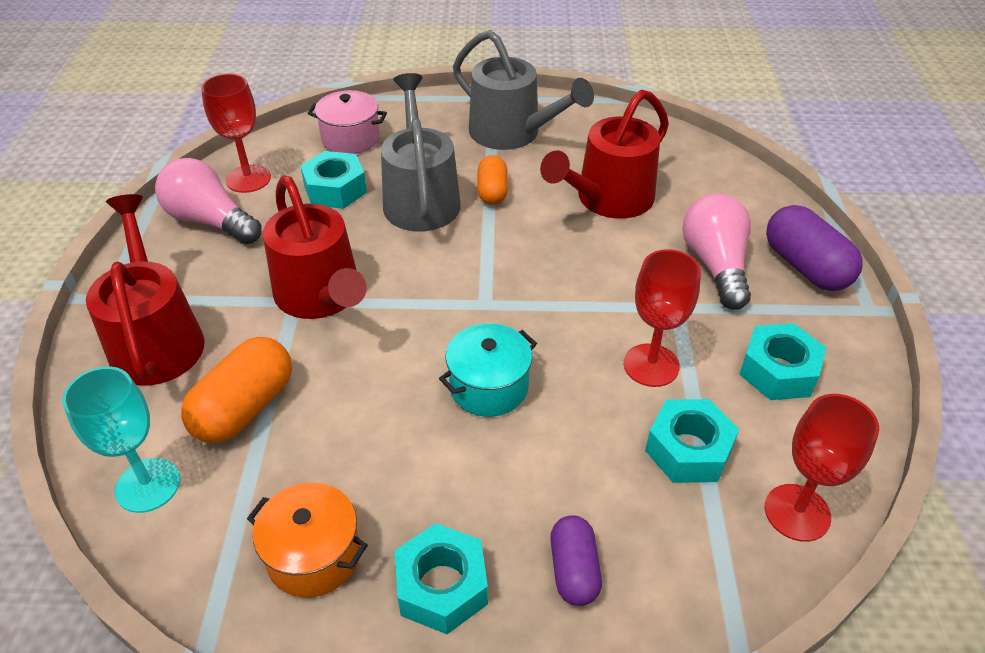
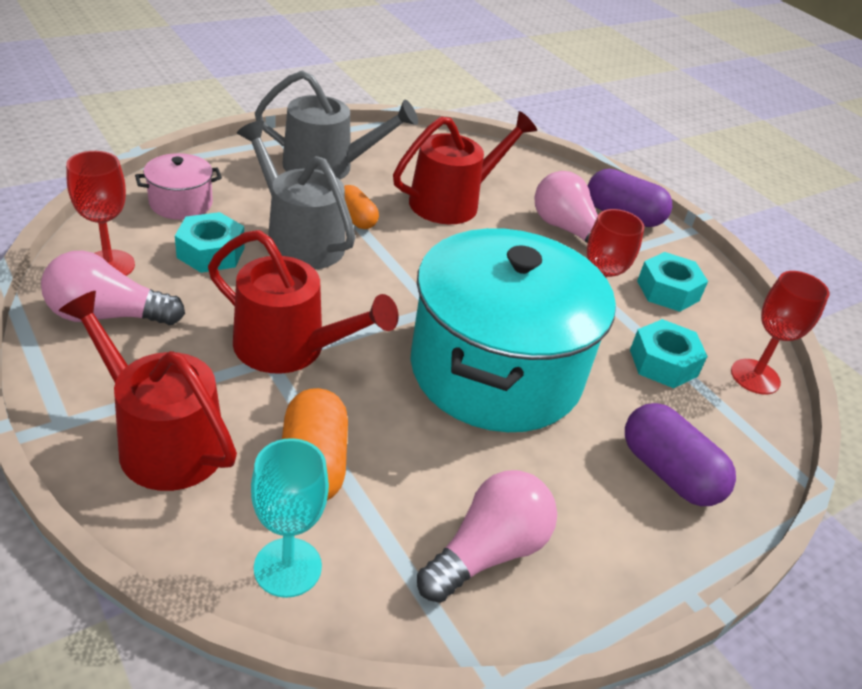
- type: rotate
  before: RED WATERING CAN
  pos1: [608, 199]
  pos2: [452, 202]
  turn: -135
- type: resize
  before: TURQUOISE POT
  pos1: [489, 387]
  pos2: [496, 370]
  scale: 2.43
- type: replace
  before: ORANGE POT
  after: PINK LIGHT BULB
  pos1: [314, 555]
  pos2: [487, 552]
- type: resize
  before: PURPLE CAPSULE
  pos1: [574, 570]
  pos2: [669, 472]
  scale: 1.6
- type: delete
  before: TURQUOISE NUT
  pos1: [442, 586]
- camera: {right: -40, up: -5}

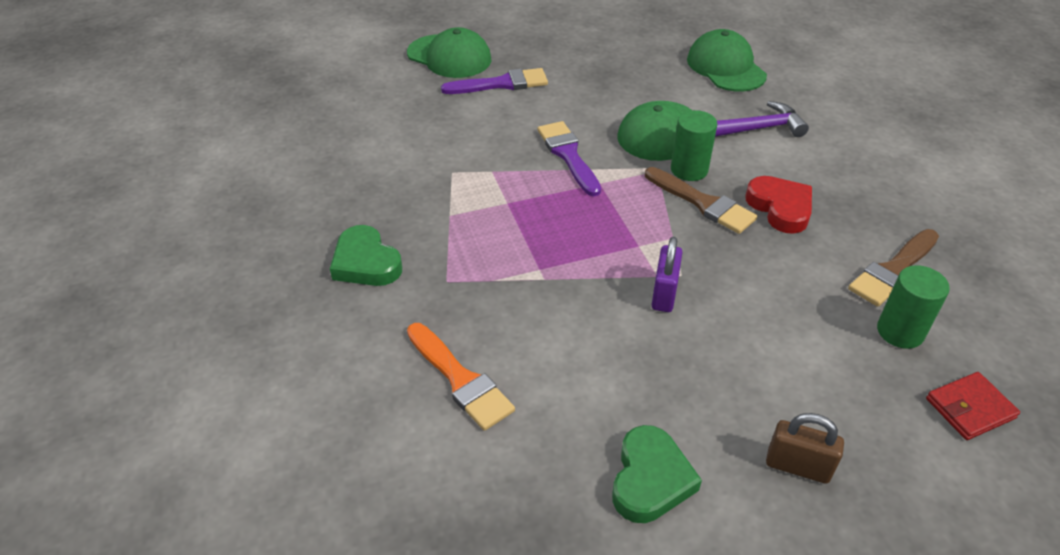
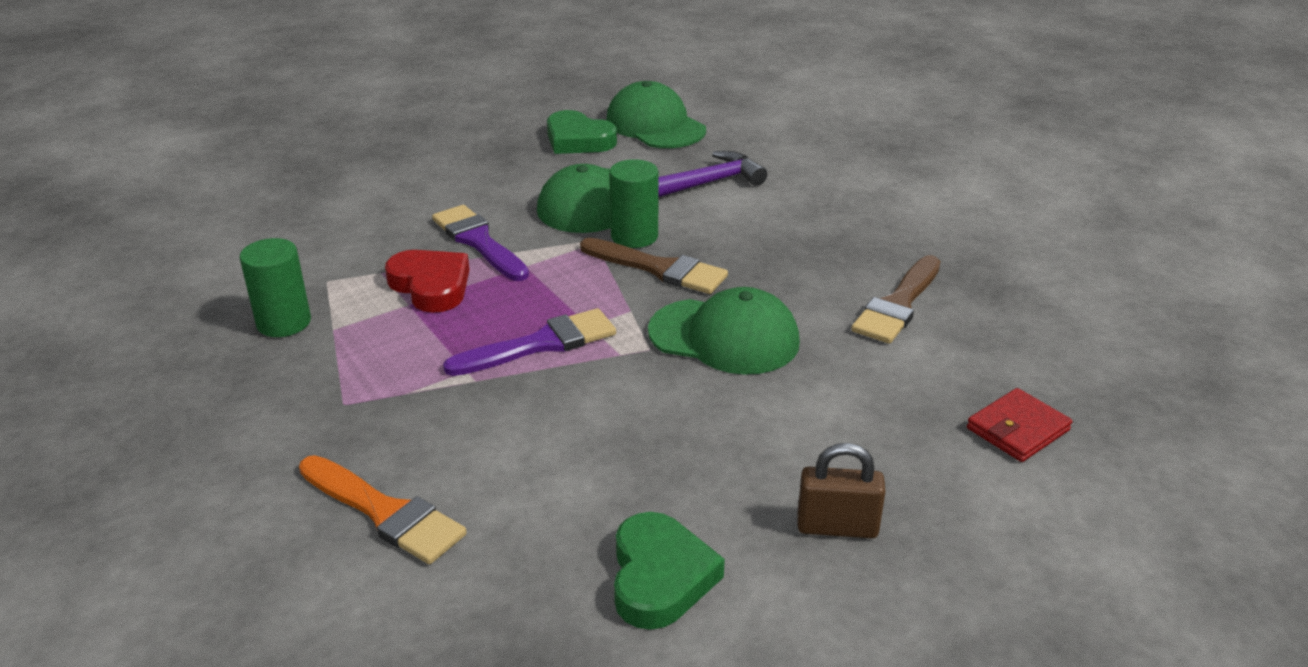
- type: move
  before: GREEN CYLINDER
  pos1: [900, 331]
  pos2: [284, 323]
- type: move
  before: RED HEART
  pos1: [780, 208]
  pos2: [431, 286]
- type: move
  before: PURPLE BRUSH
  pos1: [501, 84]
  pos2: [540, 344]
- type: move
  before: GREEN HEART
  pos1: [366, 262]
  pos2: [578, 140]
- type: move
  before: GREEN CAP
  pos1: [449, 57]
  pos2: [724, 337]
- type: delete
  before: PURPLE PADLOCK
  pos1: [664, 294]
- camera: {right: -15, up: -10}

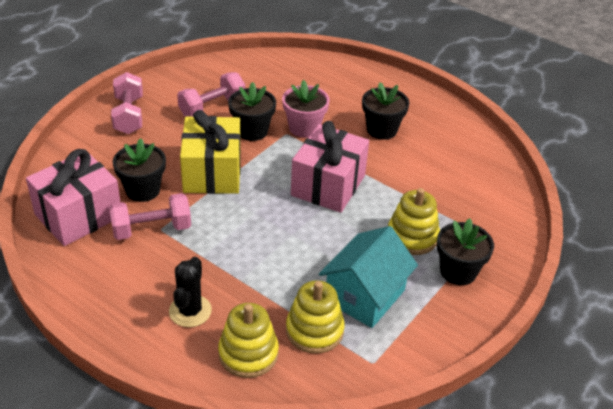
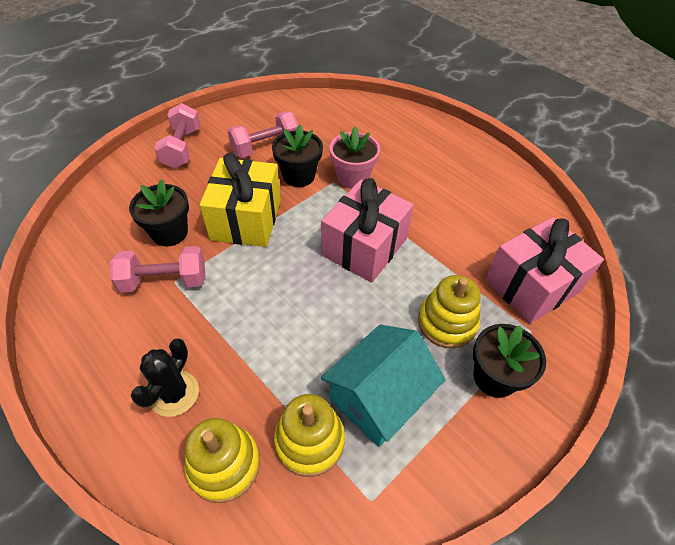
- type: move
  before: PINK GIFT
  pos1: [78, 215]
  pos2: [531, 285]
- type: delete
  before: BLACK FLOWER POT
  pos1: [381, 130]
- camera: {right: 10, up: 10}

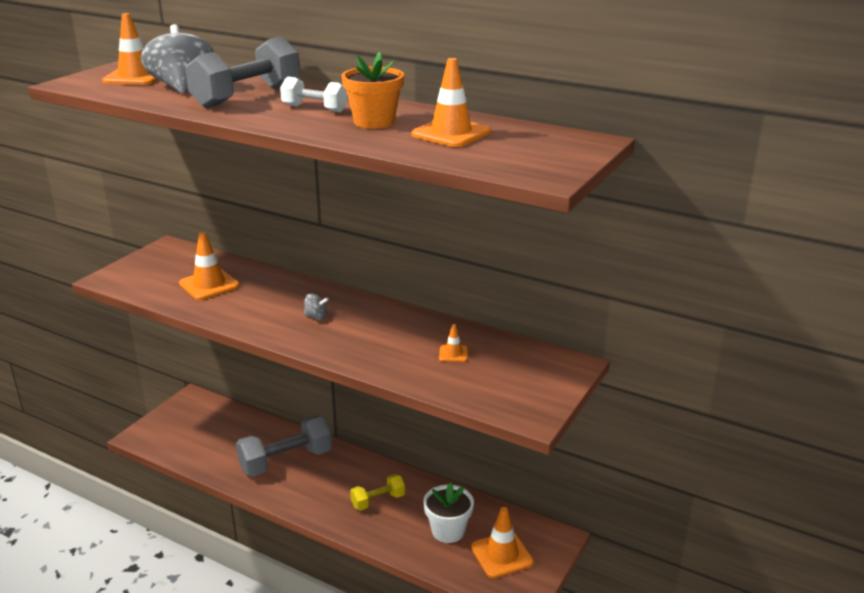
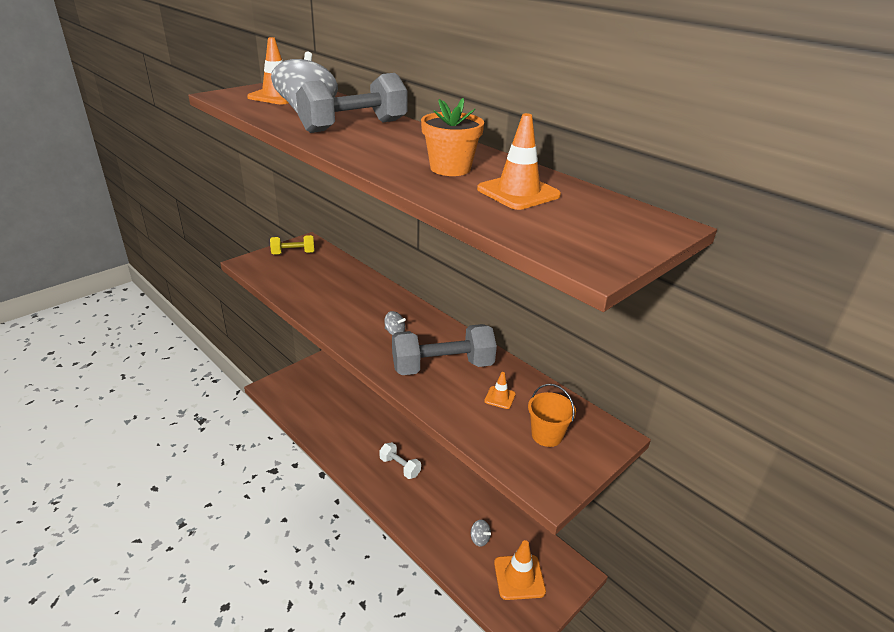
- type: move
  before: YELLOW DUMBBELL
  pos1: [378, 501]
  pos2: [293, 253]
- type: move
  before: WHITE DUMBBELL
  pos1: [314, 108]
  pos2: [400, 467]
- type: move
  before: GREY DUMBBELL
  pos1: [286, 461]
  pos2: [442, 367]
- type: replace
  before: WHITE FLOWER POT
  after: GREY SPINNING TOP
  pos1: [448, 531]
  pos2: [479, 539]
- type: insert
  after: ORANGE BUCKET
  pos2: [547, 435]
- type: delete
  before: ORANGE TRAFFIC CONE
  pos1: [209, 285]
- camera: {right: 15, up: 5}

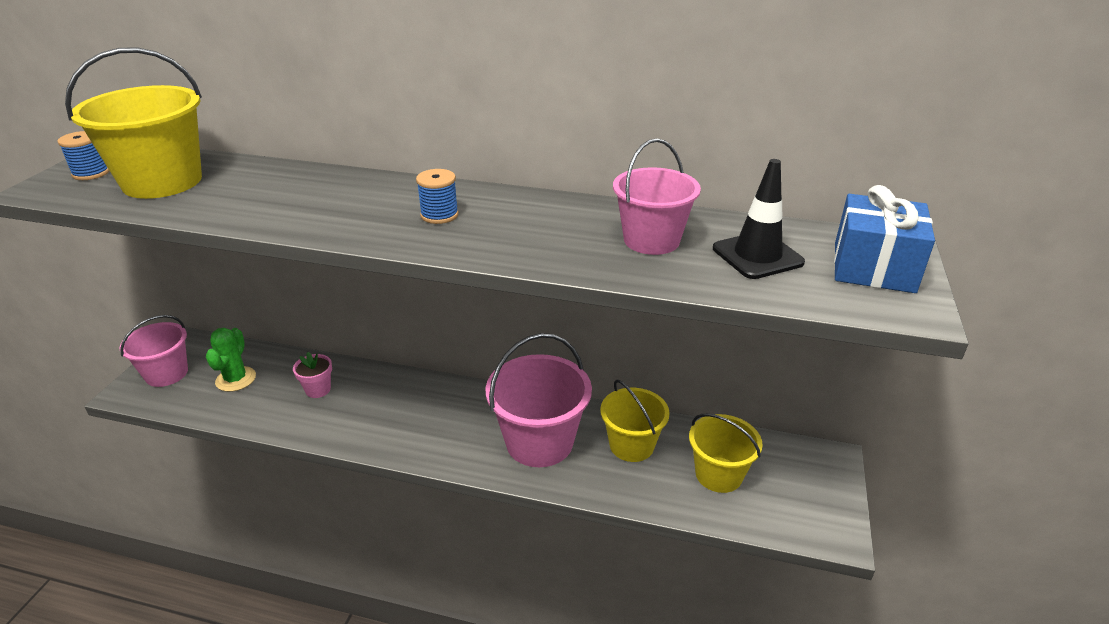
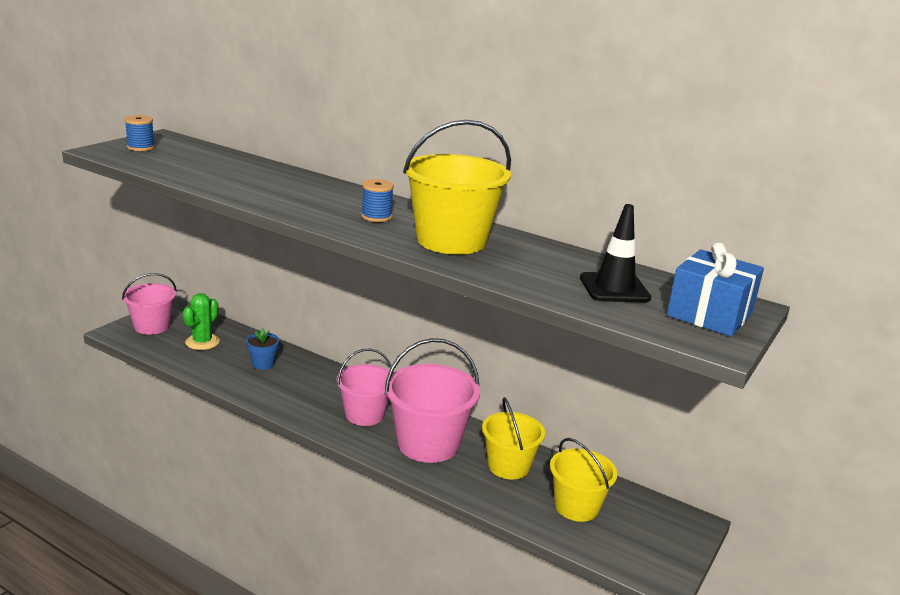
- type: recolor
  before: PINK FLOWER POT
  after: BLUE FLOWER POT
  pos1: [318, 390]
  pos2: [263, 364]
- type: move
  before: PINK BUCKET
  pos1: [651, 240]
  pos2: [364, 414]
- type: move
  before: YELLOW BUCKET
  pos1: [162, 182]
  pos2: [451, 241]
- camera: {right: 15, up: -10}

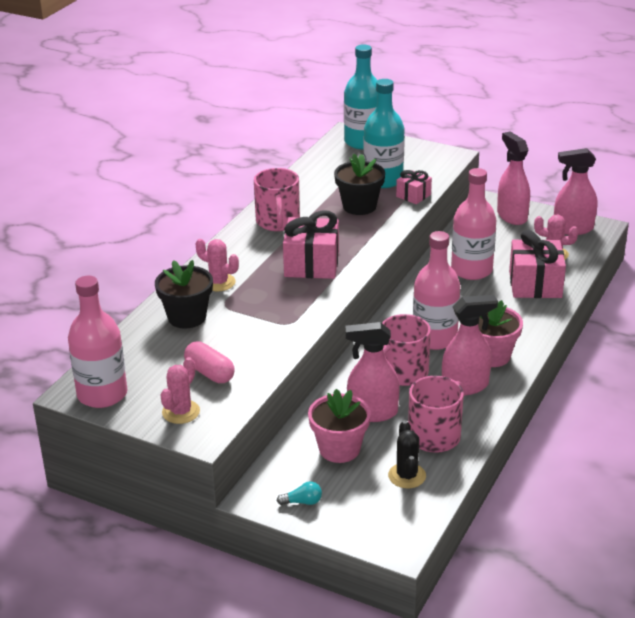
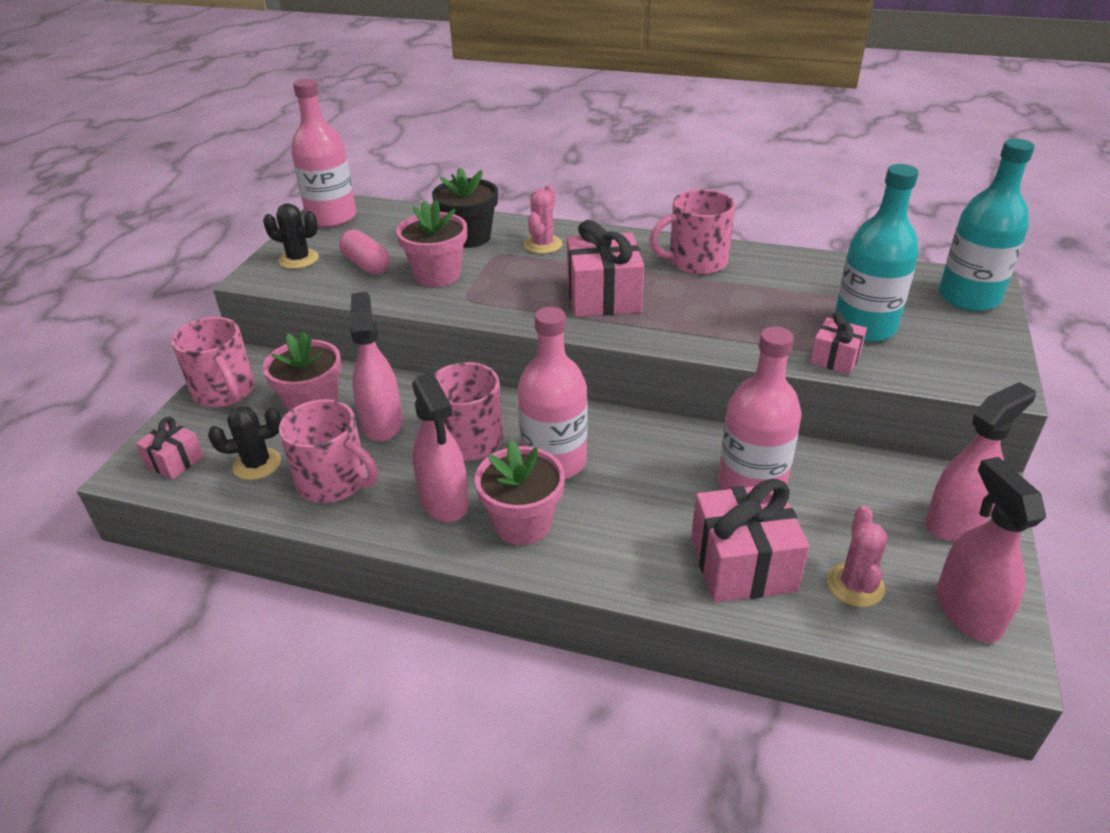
- type: insert
  after: PINK GIFT
  pos2: [175, 461]
- type: replace
  before: TURQUOISE LIGHT BULB
  after: PINK MUG
  pos1: [302, 502]
  pos2: [225, 391]
- type: recolor
  before: PINK CACTUS
  after: BLACK CACTUS
  pos1: [181, 412]
  pos2: [299, 259]
- type: rotate
  before: PINK CAPSULE
  pos1: [210, 373]
  pos2: [366, 264]
  turn: -75
- type: insert
  after: PINK FLOWER POT
  pos2: [437, 275]
- type: delete
  before: BLACK FLOWER POT
  pos1: [359, 206]
- camera: {right: 80, up: 5}

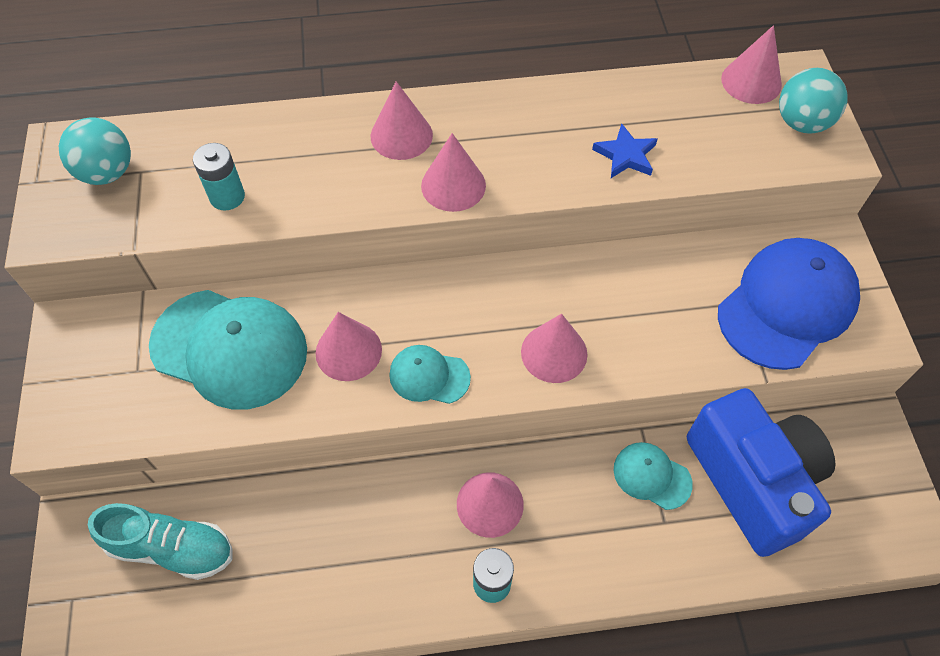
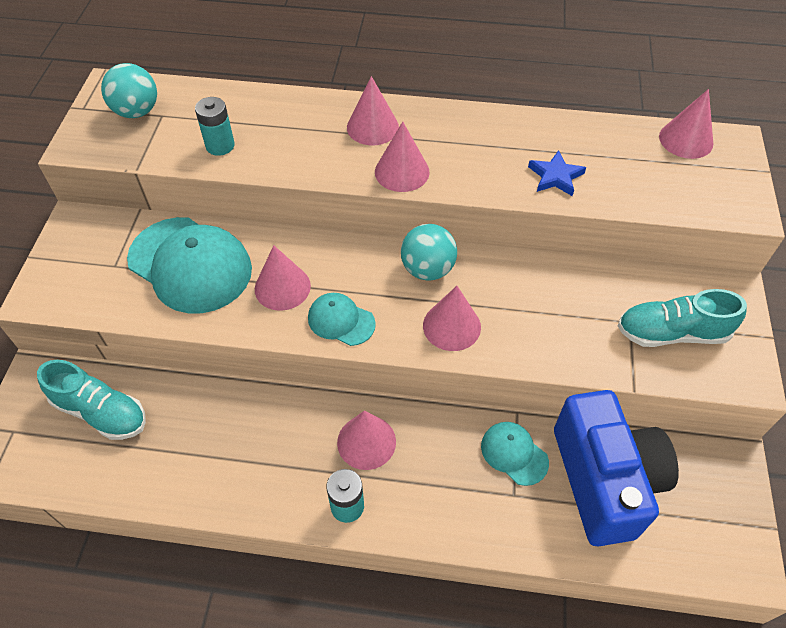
- type: move
  before: TURQUOISE BALL
  pos1: [801, 123]
  pos2: [427, 269]
- type: replace
  before: BLUE CAP
  after: TURQUOISE SHOE
  pos1: [787, 305]
  pos2: [671, 333]
- camera: {right: 15, up: -5}

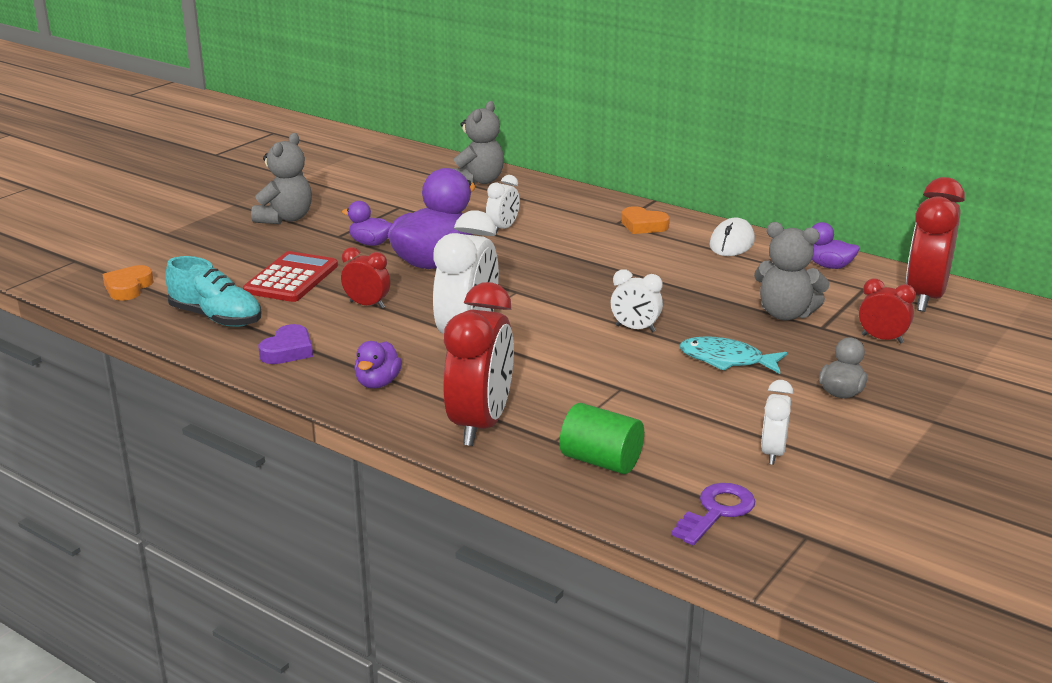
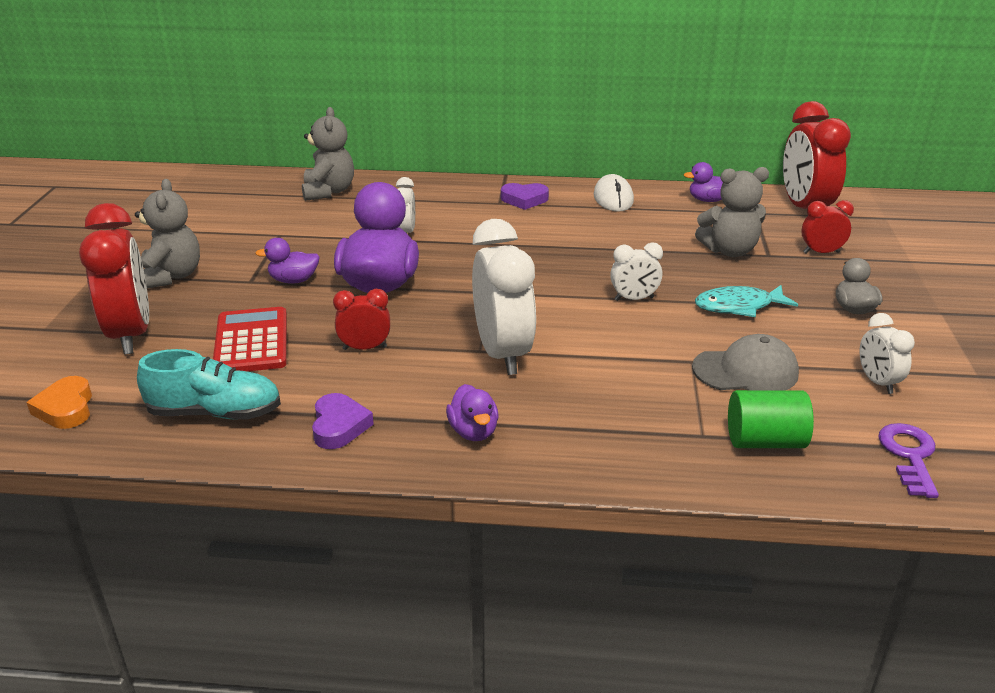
- type: move
  before: RED CLOCK
  pos1: [481, 425]
  pos2: [131, 334]
- type: recolor
  before: ORANGE HEART
  after: PURPLE HEART
  pos1: [643, 225]
  pos2: [524, 200]
- type: insert
  after: GREY CAP
  pos2: [745, 371]
- camera: {right: -30, up: 5}

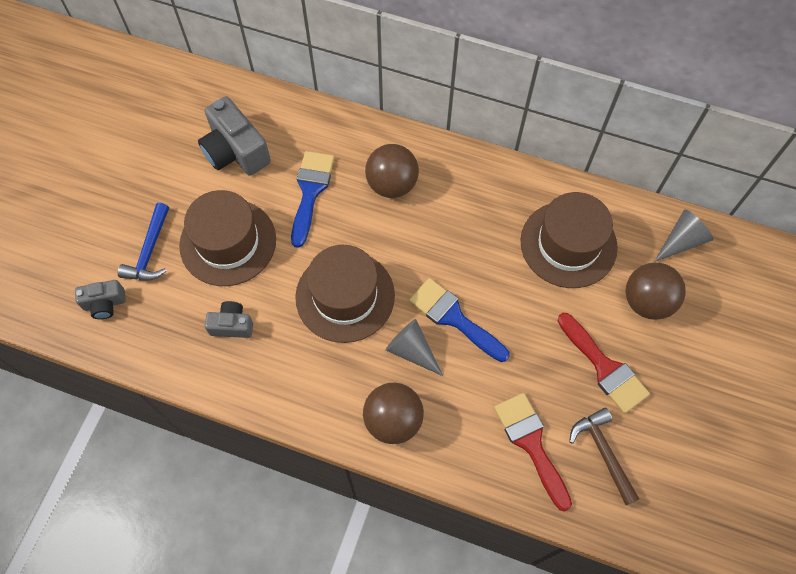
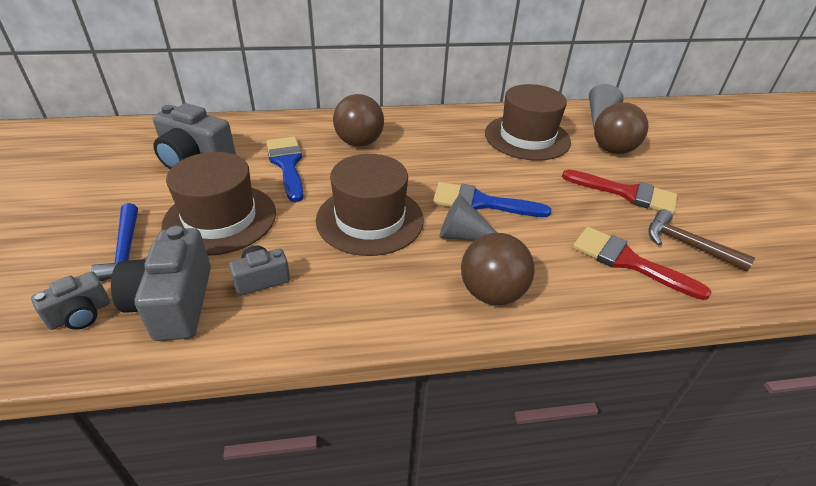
- type: insert
  after: GREY CAMERA
  pos2: [174, 303]
- camera: {right: -30, up: -25}

